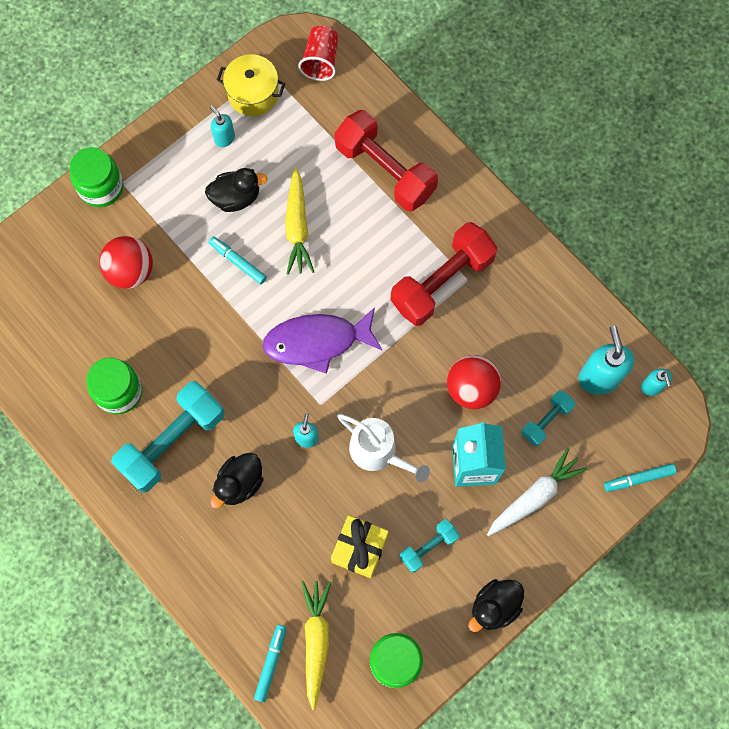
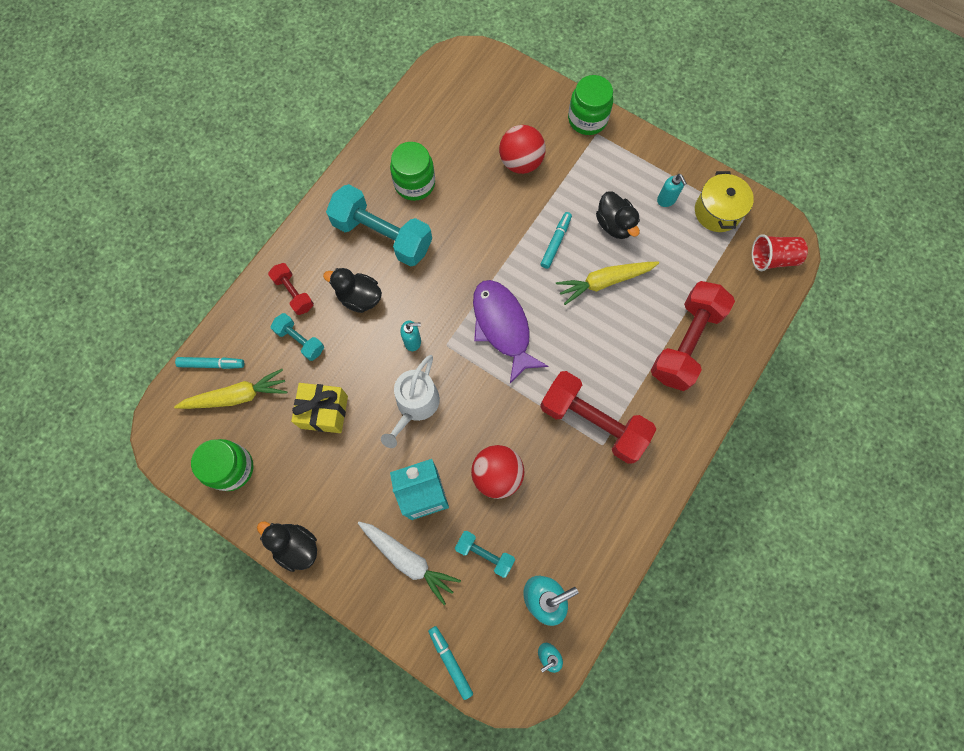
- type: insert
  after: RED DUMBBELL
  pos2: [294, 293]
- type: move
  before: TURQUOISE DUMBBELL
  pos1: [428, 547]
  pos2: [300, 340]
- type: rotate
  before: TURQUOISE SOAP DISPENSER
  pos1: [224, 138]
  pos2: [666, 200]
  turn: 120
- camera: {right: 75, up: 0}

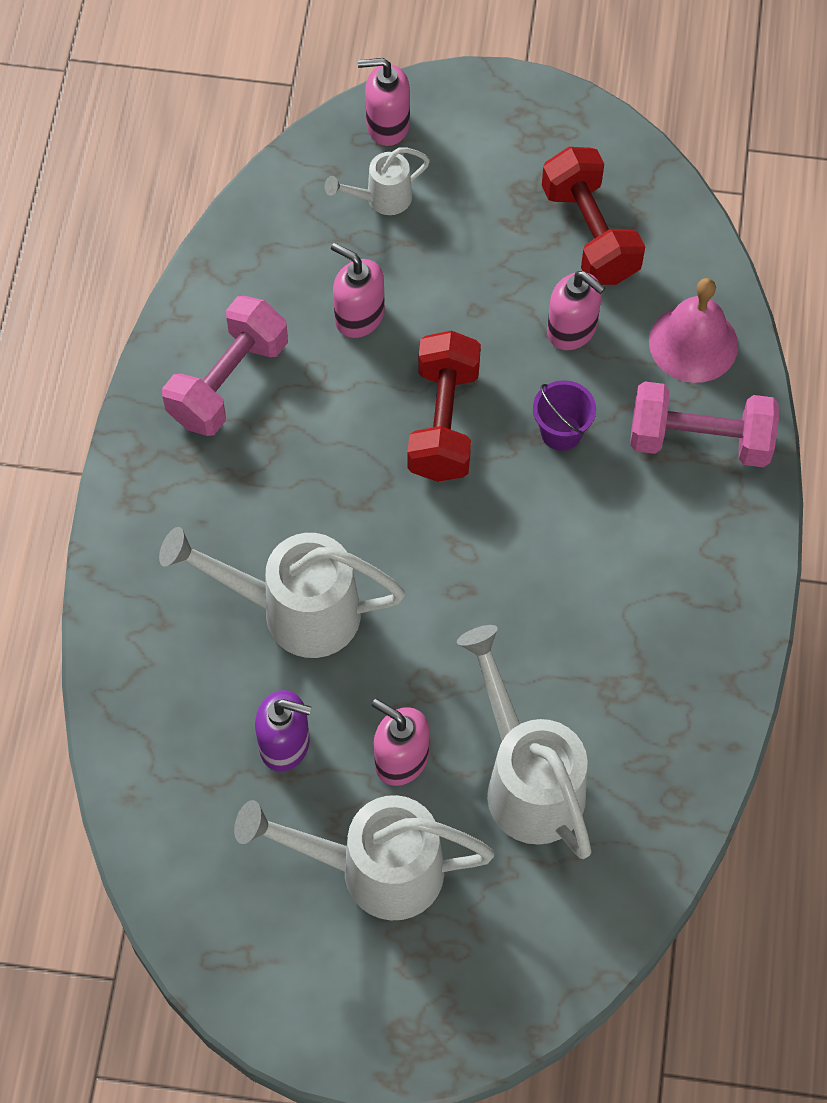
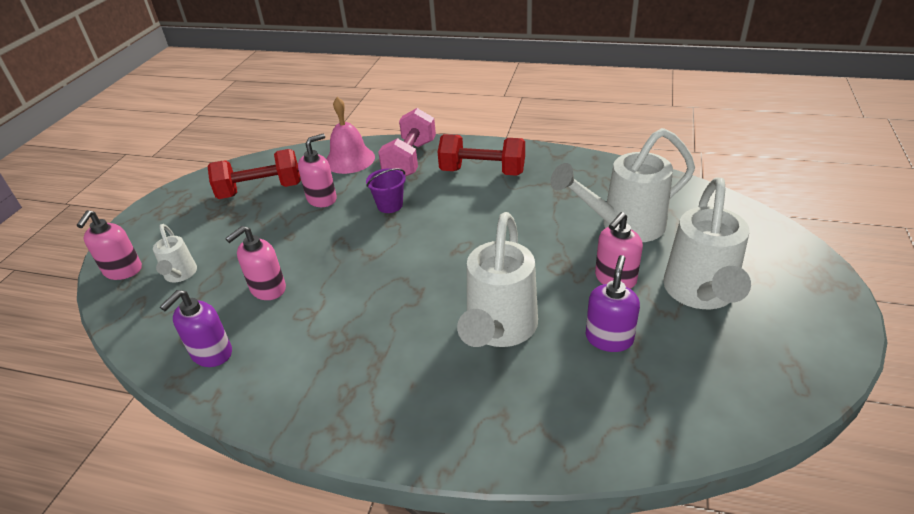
- type: insert
  after: PURPLE SOAP DISPENSER
  pos2: [211, 354]
- type: move
  before: RED DUMBBELL
  pos1: [443, 422]
  pos2: [482, 172]
- type: delete
  before: PINK DUMBBELL
  pos1: [228, 382]
- camera: {right: -80, up: -25}

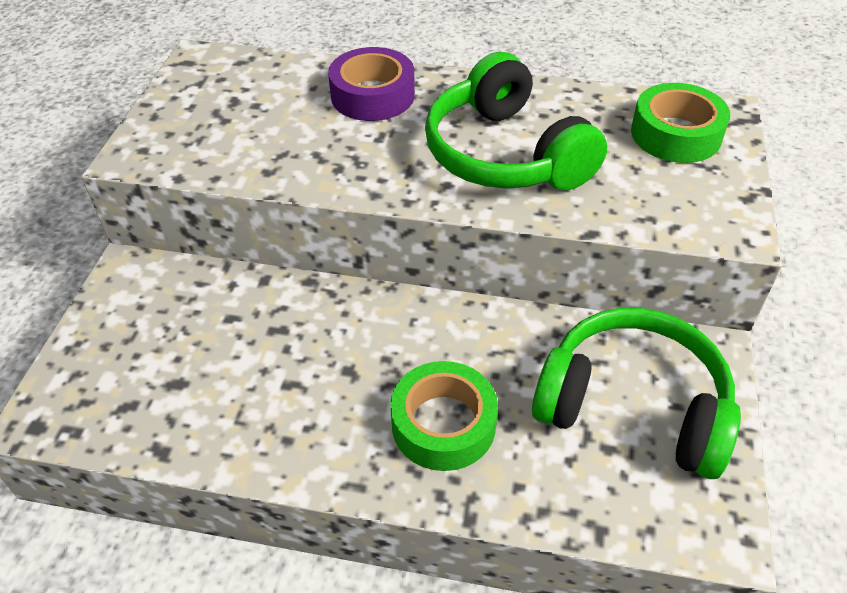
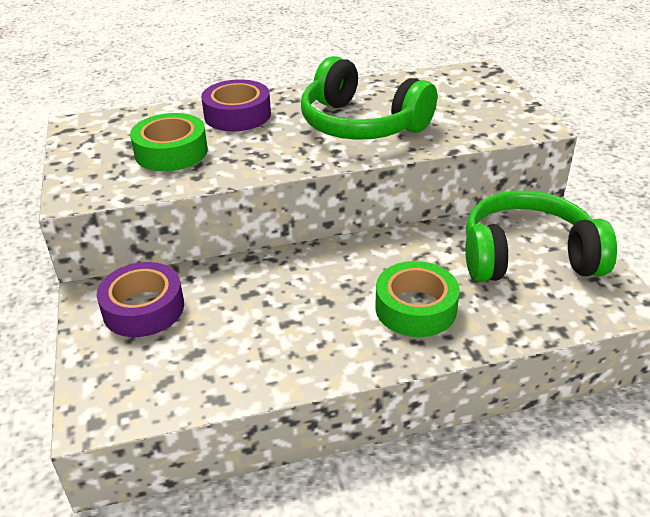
- type: insert
  after: PURPLE TAPE
  pos2: [143, 308]
- type: move
  before: GREEN TAPE
  pos1: [676, 134]
  pos2: [171, 152]
- camera: {right: -25, up: -10}

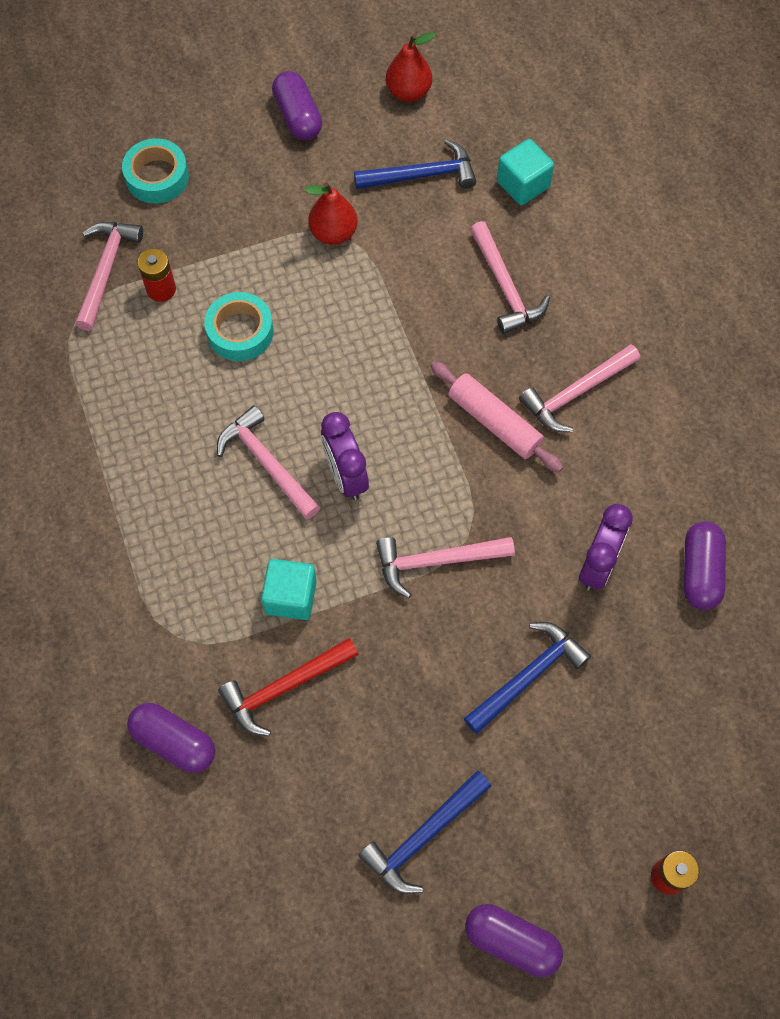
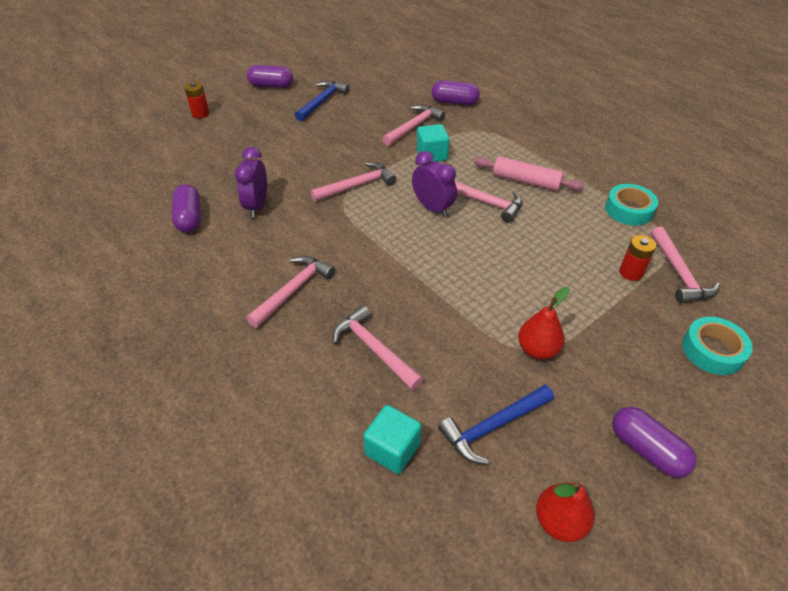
- type: recolor
  before: RED HAMMER
  after: PINK HAMMER
  pos1: [284, 687]
  pos2: [414, 126]
- type: move
  before: PINK ROLLING PIN
  pos1: [494, 422]
  pos2: [526, 181]
- type: move
  before: TURQUOISE TAPE
  pos1: [240, 332]
  pos2: [629, 210]
- type: delete
  before: BLUE HAMMER
  pos1: [528, 676]
- camera: {right: 160, up: -20}

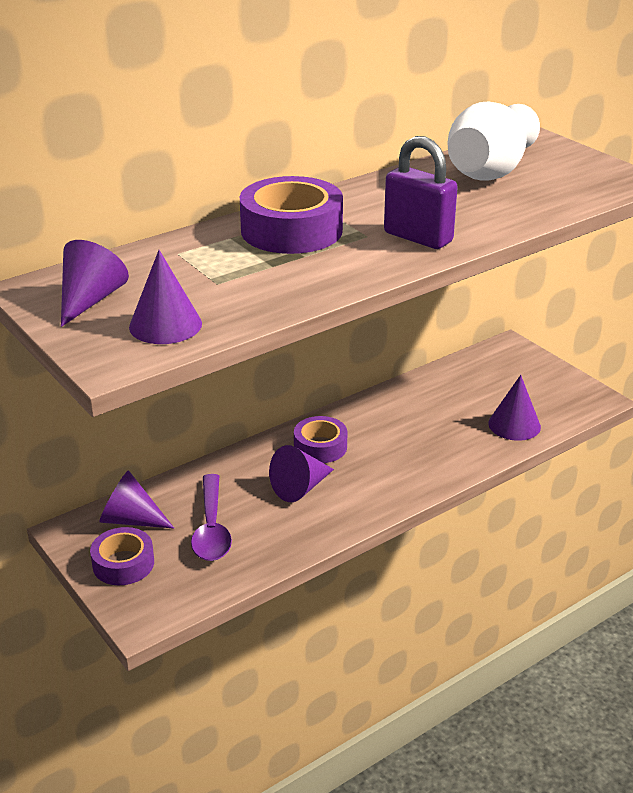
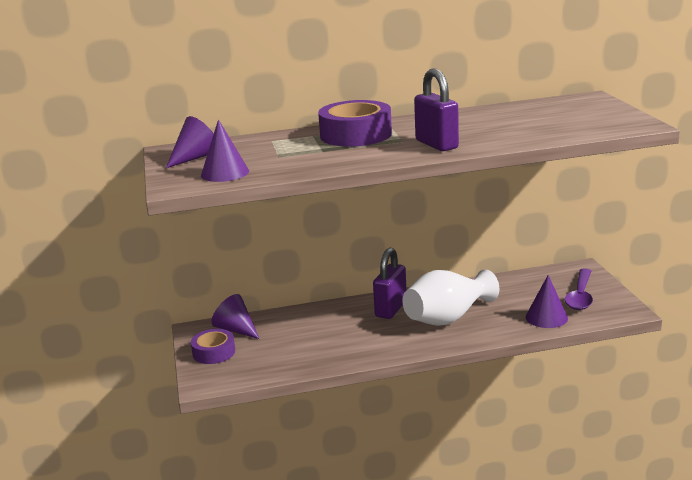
- type: replace
  before: PURPLE TAPE
  after: PURPLE PADLOCK
  pos1: [320, 447]
  pos2: [391, 309]
- type: move
  before: WHITE VASE
  pos1: [489, 172]
  pos2: [447, 318]
- type: move
  before: PURPLE SPOON
  pos1: [211, 528]
  pos2: [580, 296]
- type: delete
  before: PURPLE CONE
  pos1: [300, 488]
- camera: {right: 25, up: -10}

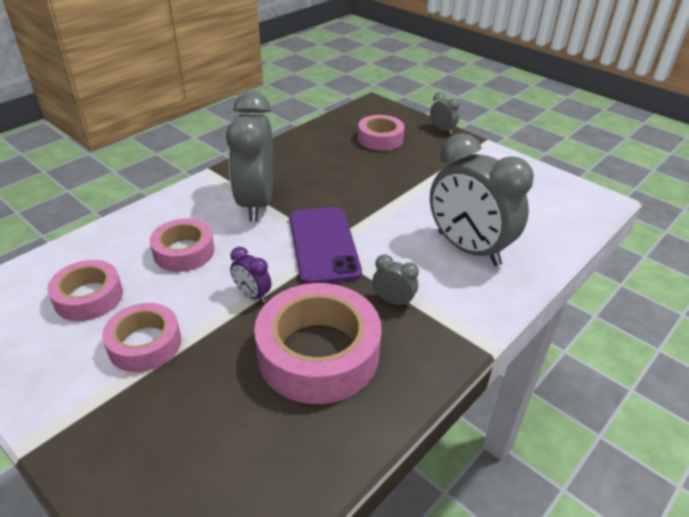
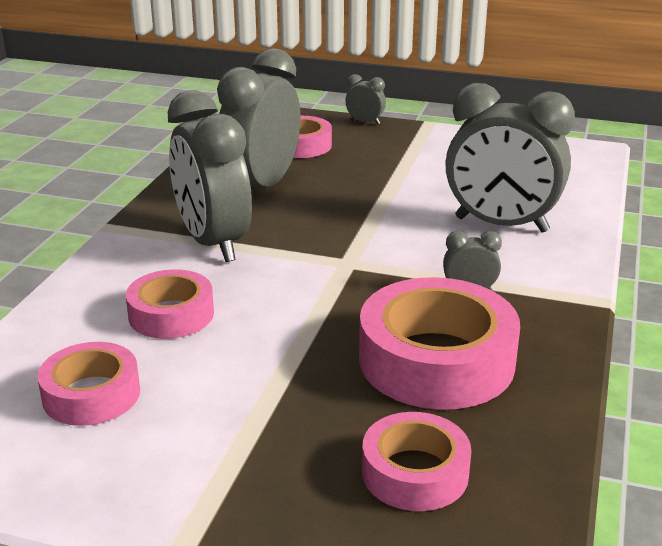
- type: insert
  after: GREY CLOCK
  pos2: [261, 187]
- type: move
  before: PINK TAPE
  pos1: [145, 344]
  pos2: [415, 473]
- type: delete
  before: PURPLE CLOCK
  pos1: [252, 295]
- type: delete
  before: PURPLE PHONE
  pos1: [323, 245]
- camera: {right: -25, up: -10}

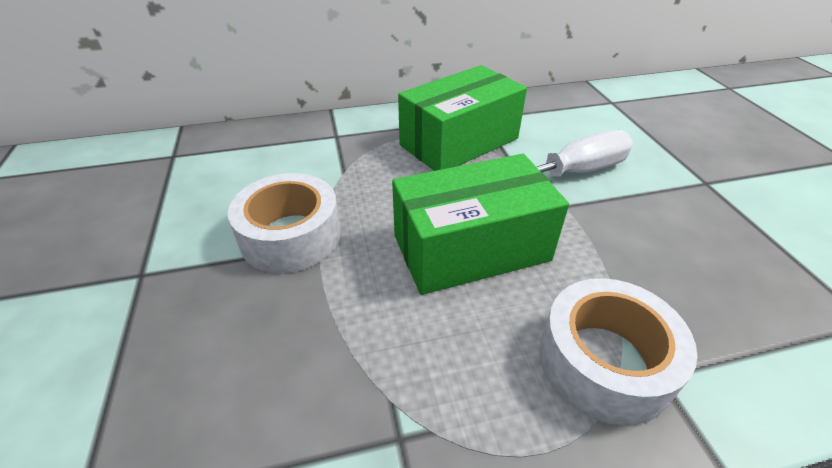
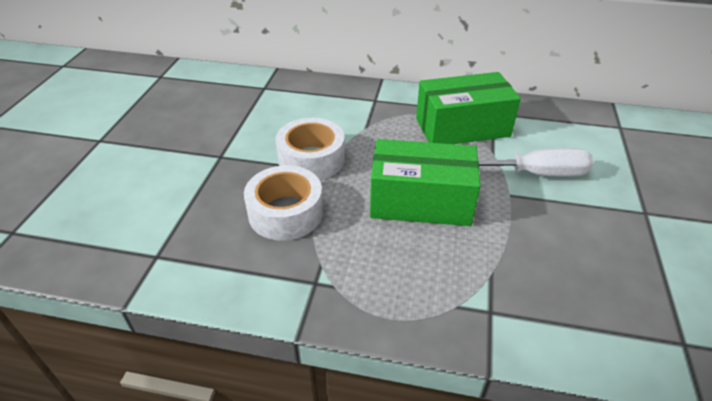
- type: move
  before: WHITE TAPE
  pos1: [604, 362]
  pos2: [286, 213]
- camera: {right: 25, up: 0}

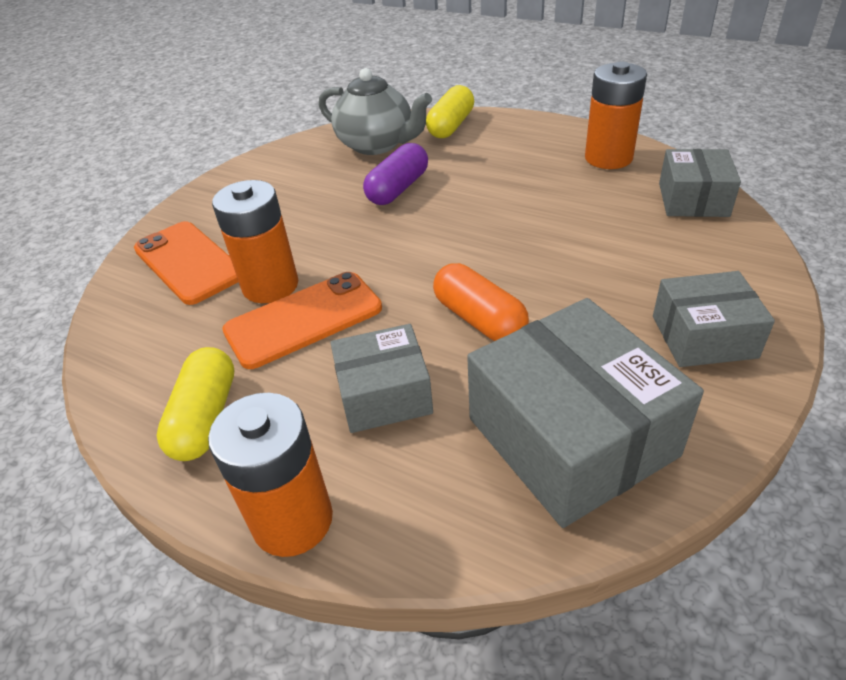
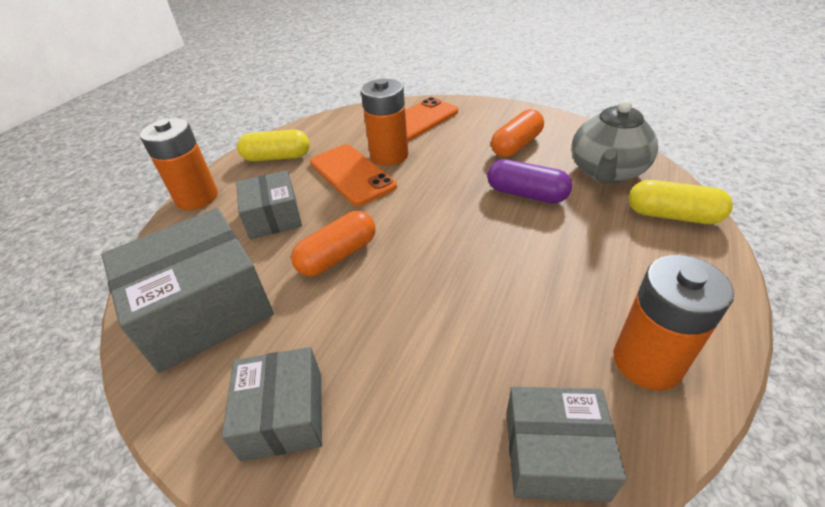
- type: insert
  after: ORANGE CAPSULE
  pos2: [516, 145]
- camera: {right: 85, up: 0}

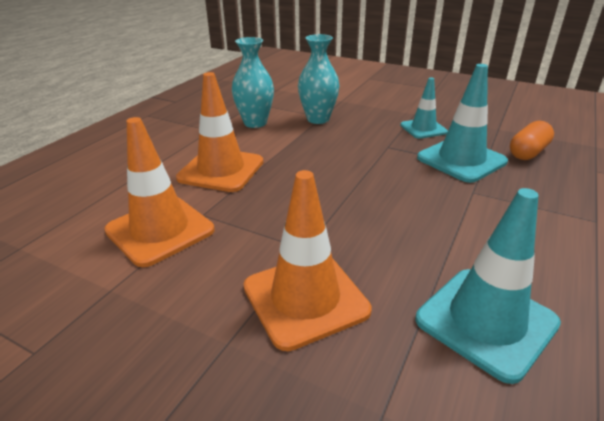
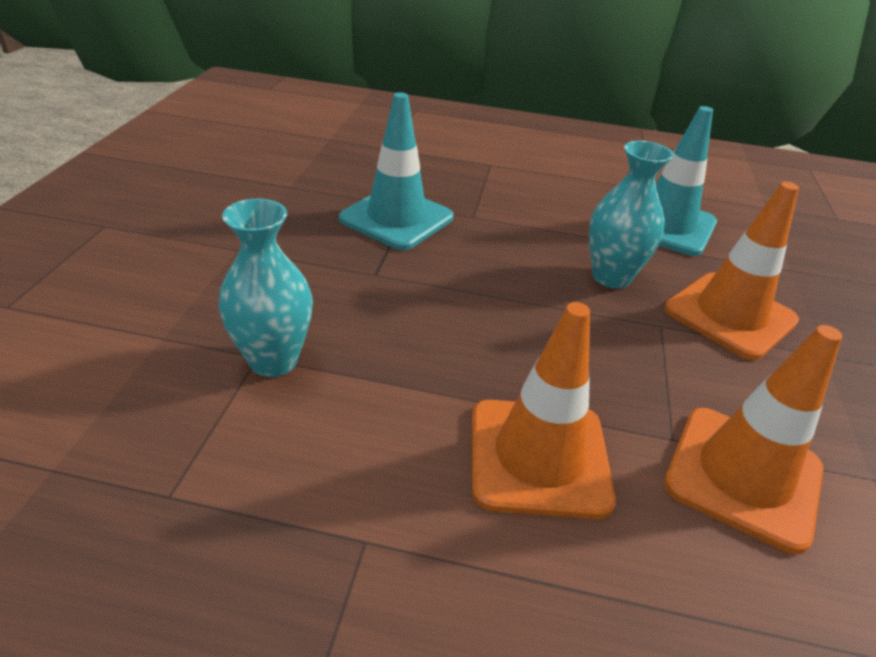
- type: move
  before: TURQUOISE VASE
  pos1: [255, 123]
  pos2: [611, 277]
- type: delete
  before: TURQUOISE TRAFFIC CONE
  pos1: [423, 129]
- type: delete
  before: ORANGE CAPSULE
  pos1: [528, 152]
- camera: {right: -110, up: 5}

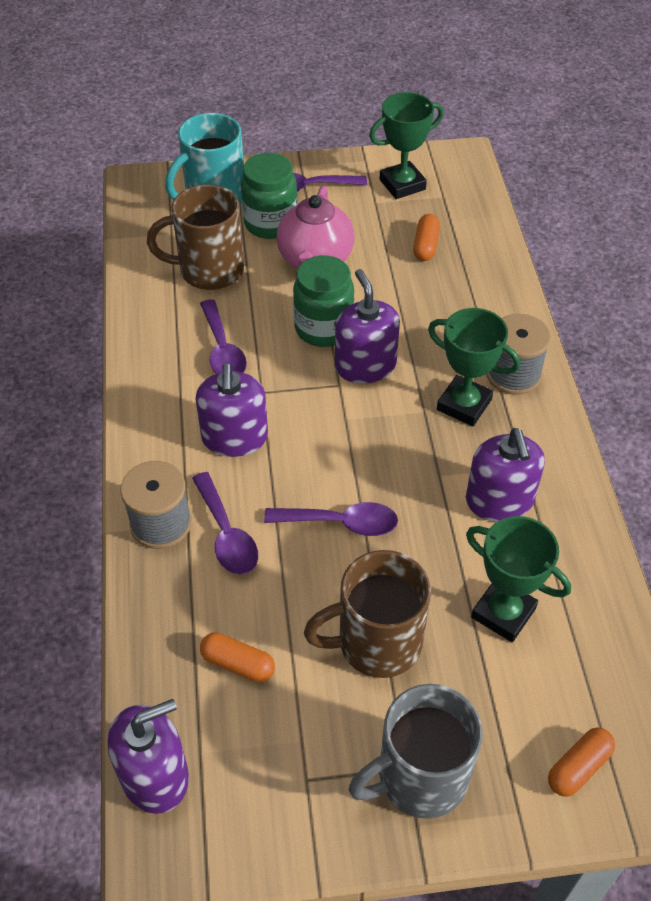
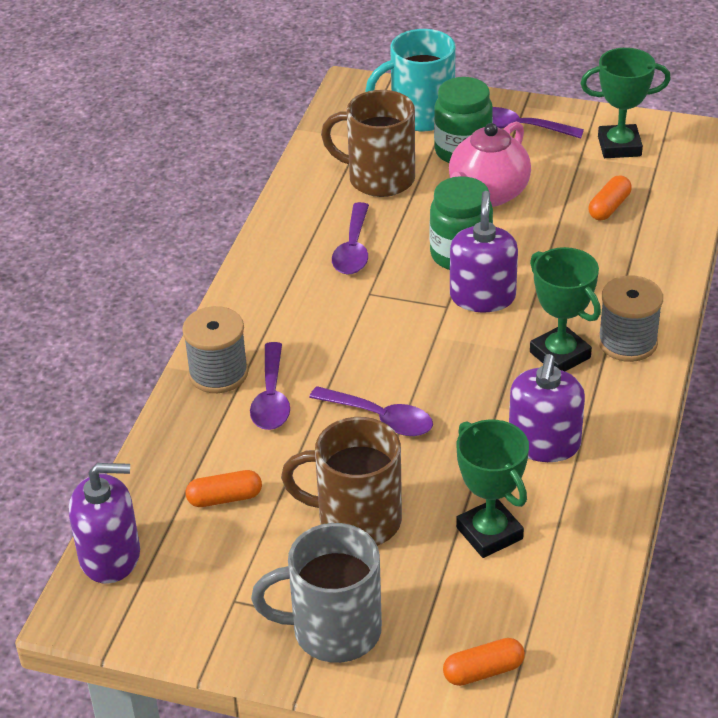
- type: rotate
  before: ORANGE CAPSULE
  pos1: [238, 664]
  pos2: [225, 498]
  turn: -60
- type: delete
  before: PURPLE SOAP DISPENSER
  pos1: [234, 437]
- camera: {right: 25, up: -10}

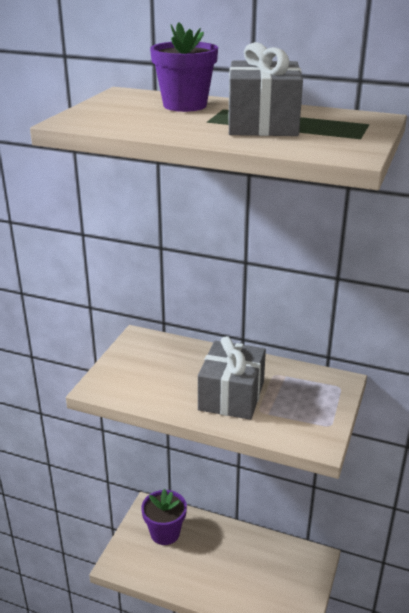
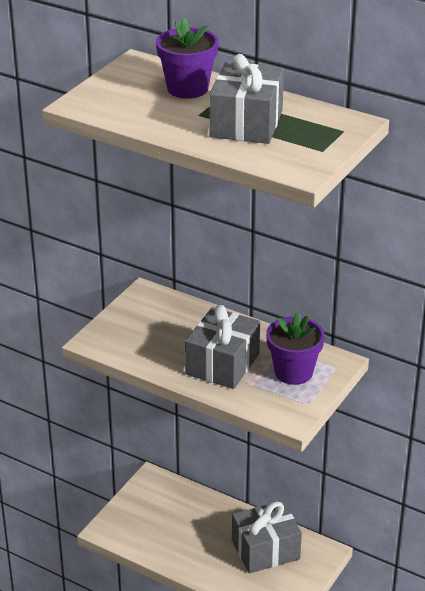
- type: insert
  after: GREY GIFT
  pos2: [265, 550]
- type: move
  before: PURPLE FLOWER POT
  pos1: [165, 533]
  pos2: [293, 372]
- camera: {right: 10, up: 5}

